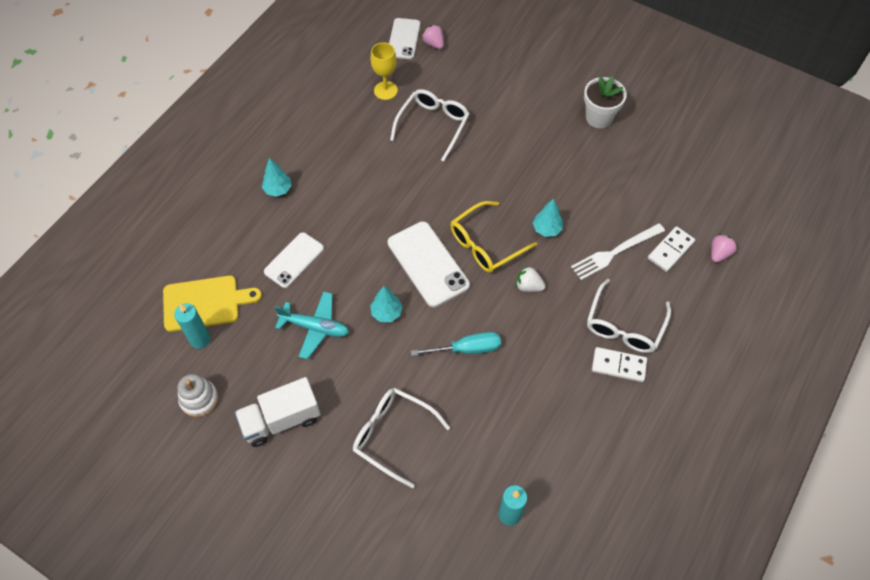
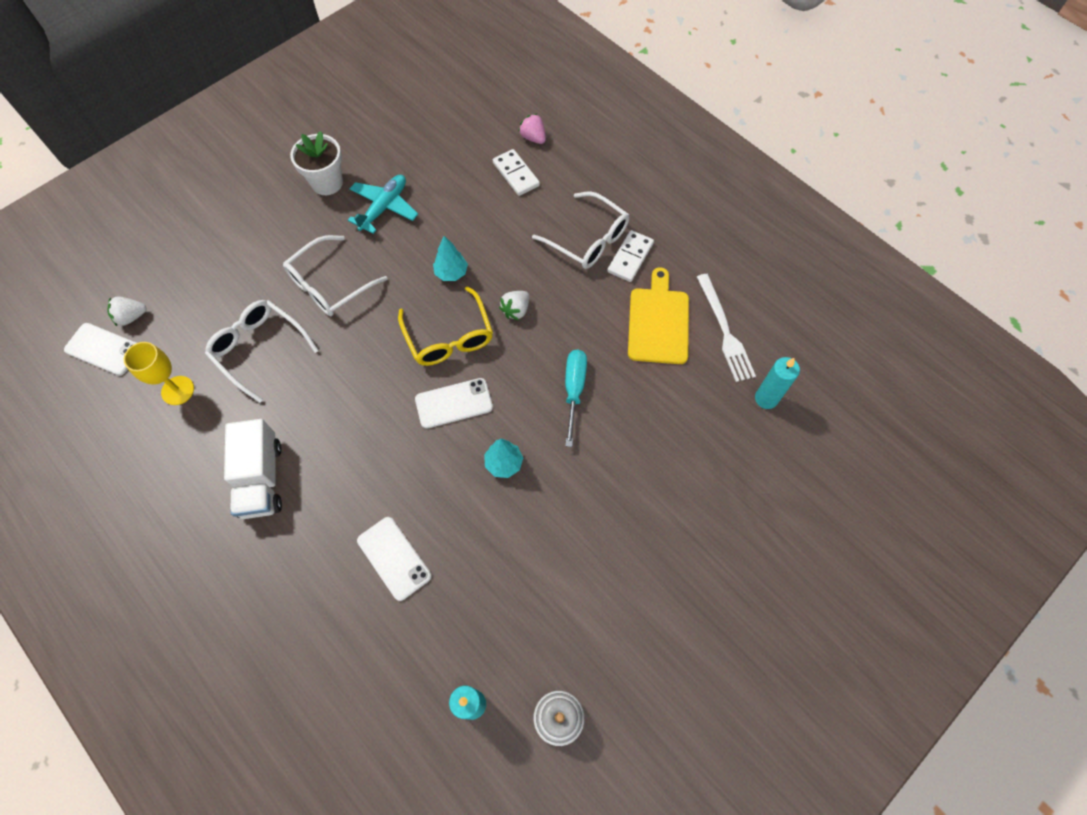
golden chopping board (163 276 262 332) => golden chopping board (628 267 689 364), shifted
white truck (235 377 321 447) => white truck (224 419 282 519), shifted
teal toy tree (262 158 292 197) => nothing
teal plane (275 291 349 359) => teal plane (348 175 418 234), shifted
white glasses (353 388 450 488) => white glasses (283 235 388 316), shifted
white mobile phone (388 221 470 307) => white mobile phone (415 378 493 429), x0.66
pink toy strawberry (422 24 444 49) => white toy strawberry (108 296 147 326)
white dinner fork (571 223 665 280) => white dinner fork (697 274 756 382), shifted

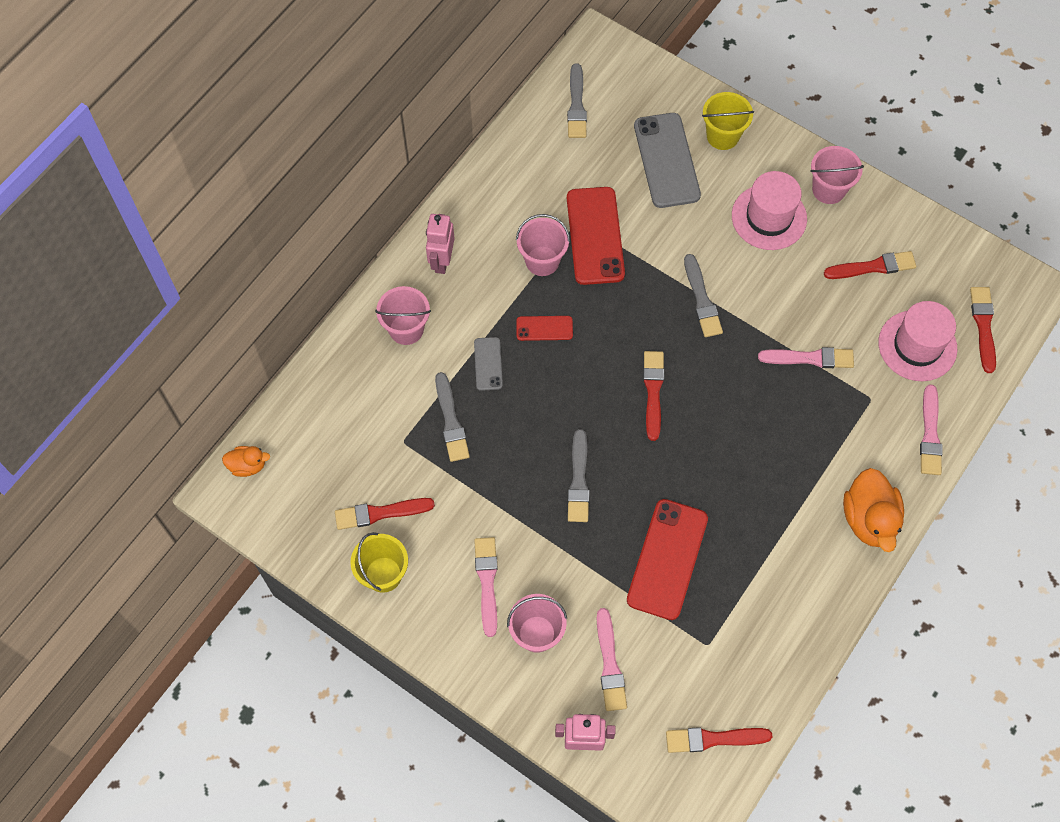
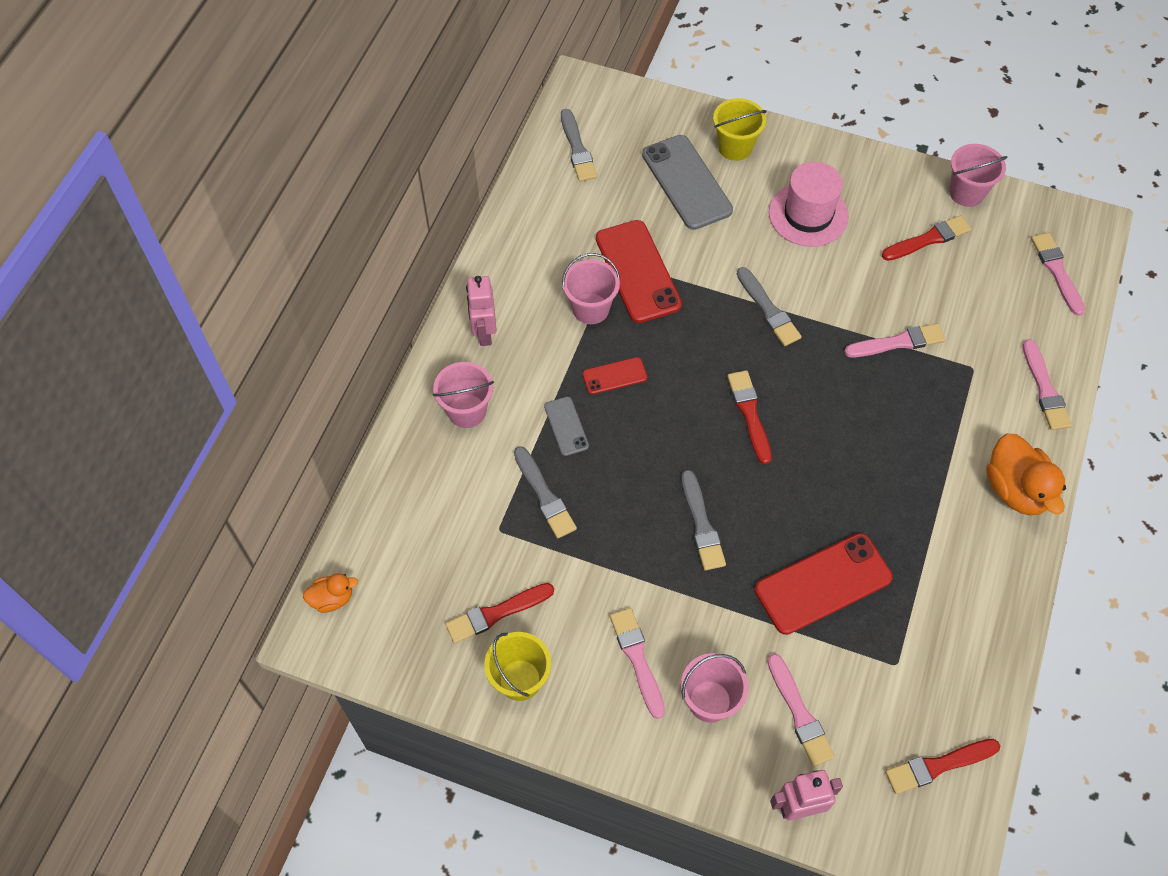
scarlet mobile phone (627 499 708 620) => scarlet mobile phone (755 533 893 635), 60 degrees clockwise
pink sand bucket (810 146 864 204) => pink sand bucket (949 144 1008 207), shifted
pink top hat (878 301 957 381) => nothing
scarlet brush (970 287 996 373) => pink brush (1031 233 1085 316)

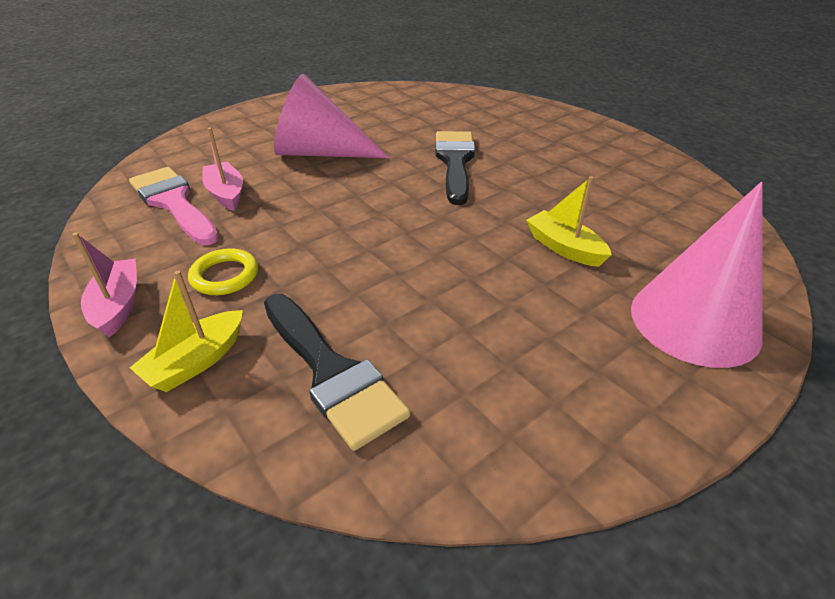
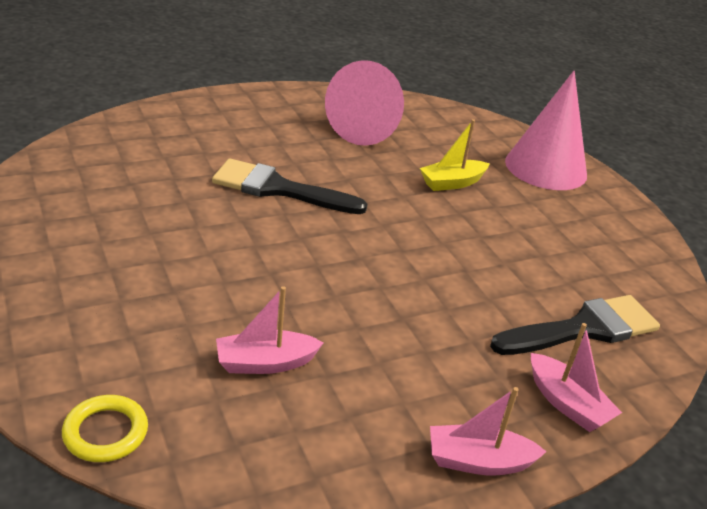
pink brush (129 167 219 245) => nothing
golden sailboat (130 271 243 392) => pink sailboat (531 323 622 432)
golden hoop (188 248 258 295) => golden hoop (62 395 148 462), shifted
pink solid cone (274 73 389 158) => pink solid cone (325 60 404 146), shifted

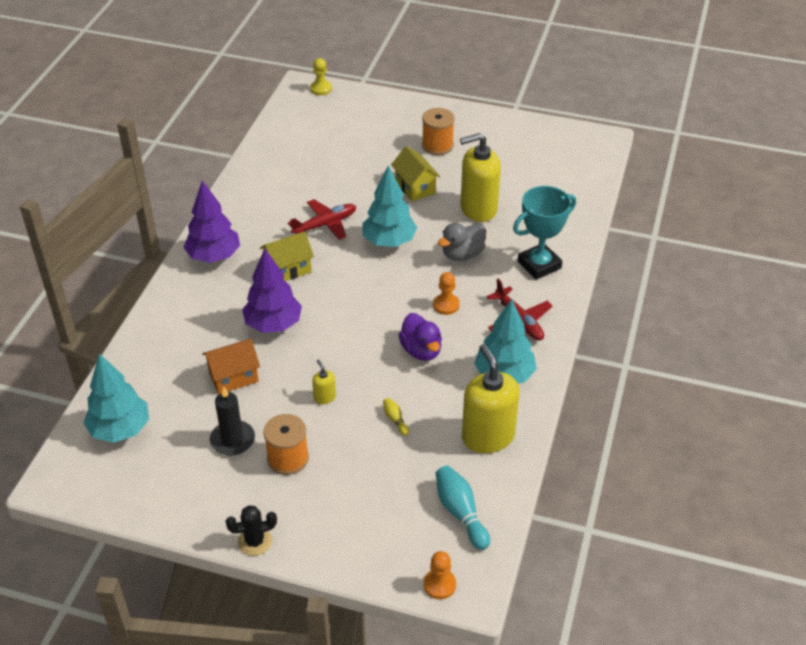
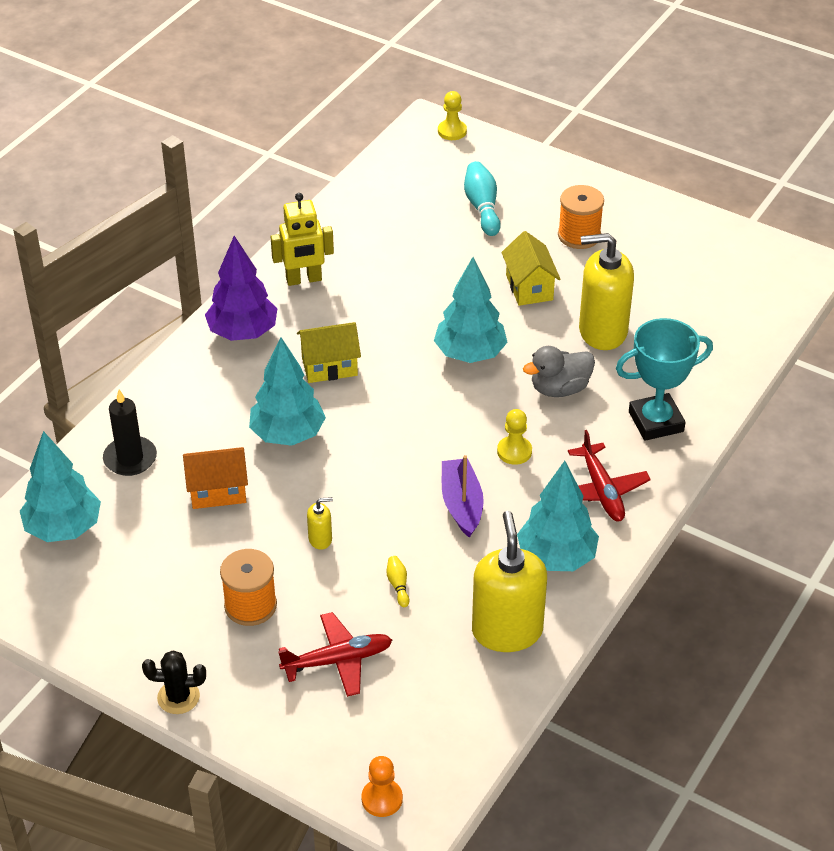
jet-black pillar candle (210 387 255 456) => jet-black pillar candle (103 390 157 476), shifted
violet toy tree (242 248 302 333) => teal toy tree (249 337 326 446)
scarlet plane (288 199 356 240) => scarlet plane (278 612 392 697), shifted
golden soap pump (312 360 336 404) => golden soap pump (307 497 333 550), 90 degrees clockwise
violet rubber duck (399 313 442 361) => violet sailboat (442 455 484 538)
orange chess pawn (433 272 460 315) => golden chess pawn (497 409 532 465)
teal tenpin (436 466 490 550) => teal tenpin (464 161 501 236), shifted
nothing => golden toy robot (270 193 334 286)

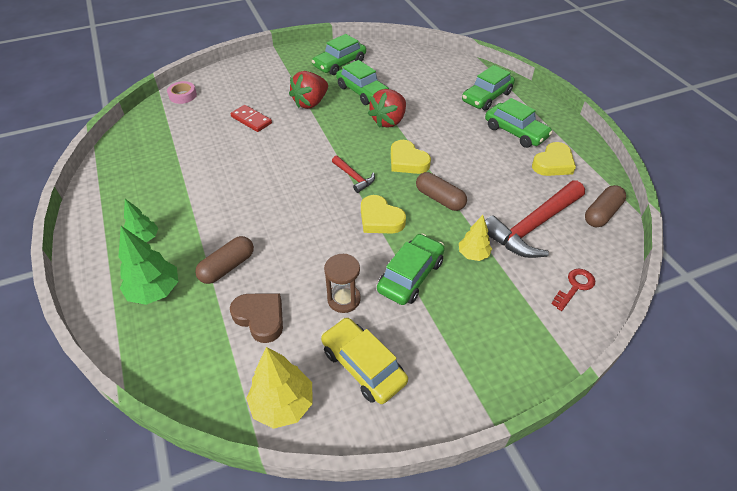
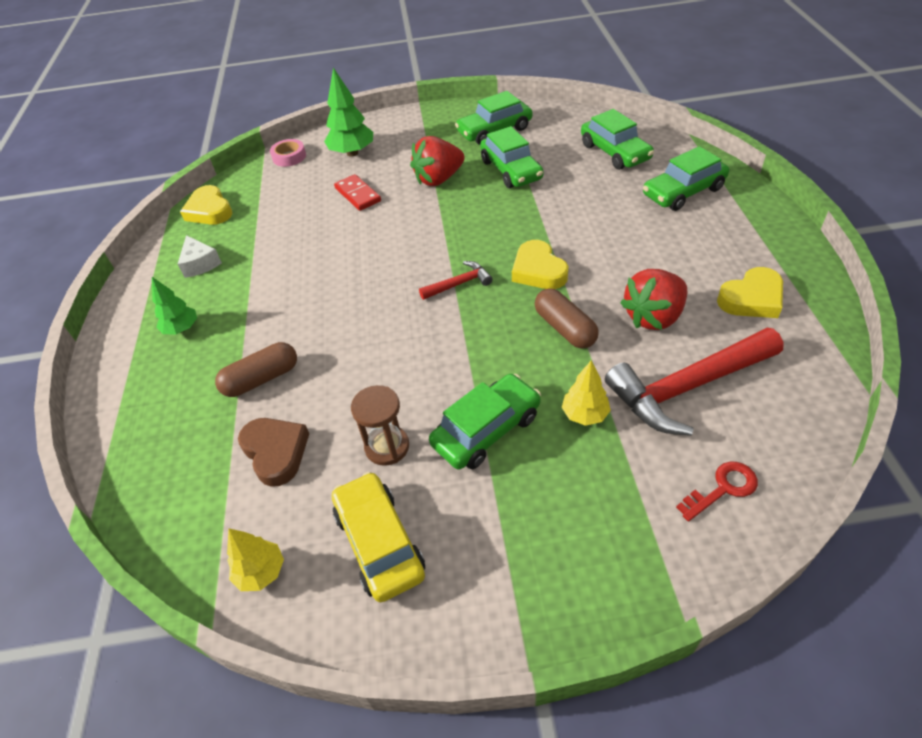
emerald toy tree (118 226 178 305) => emerald toy tree (324 68 373 157), shifted
golden toy tree (246 347 313 429) => golden toy tree (227 528 284 591), x0.63
scarlet claw hammer (332 156 375 193) => scarlet claw hammer (419 261 493 300), 90 degrees counterclockwise
golden love heart (361 195 406 233) => golden love heart (180 185 232 225), shifted
scarlet toy strawberry (368 89 406 128) => scarlet toy strawberry (620 269 687 330), shifted
emerald car (485 98 553 148) => emerald car (581 109 654 170), shifted
brown pill shape (585 185 626 227) => nothing
nothing => white cheese (178 235 222 278)

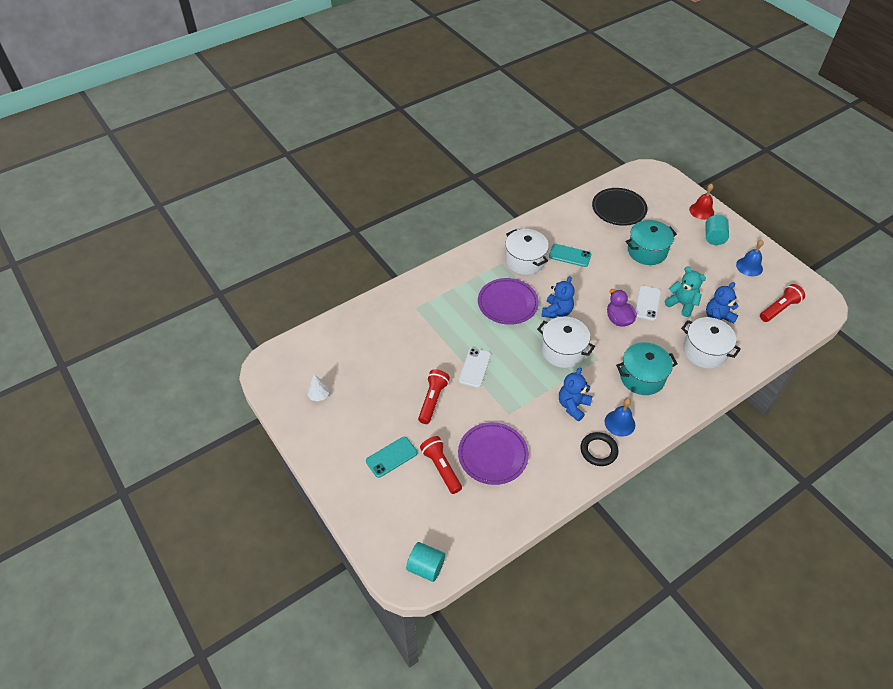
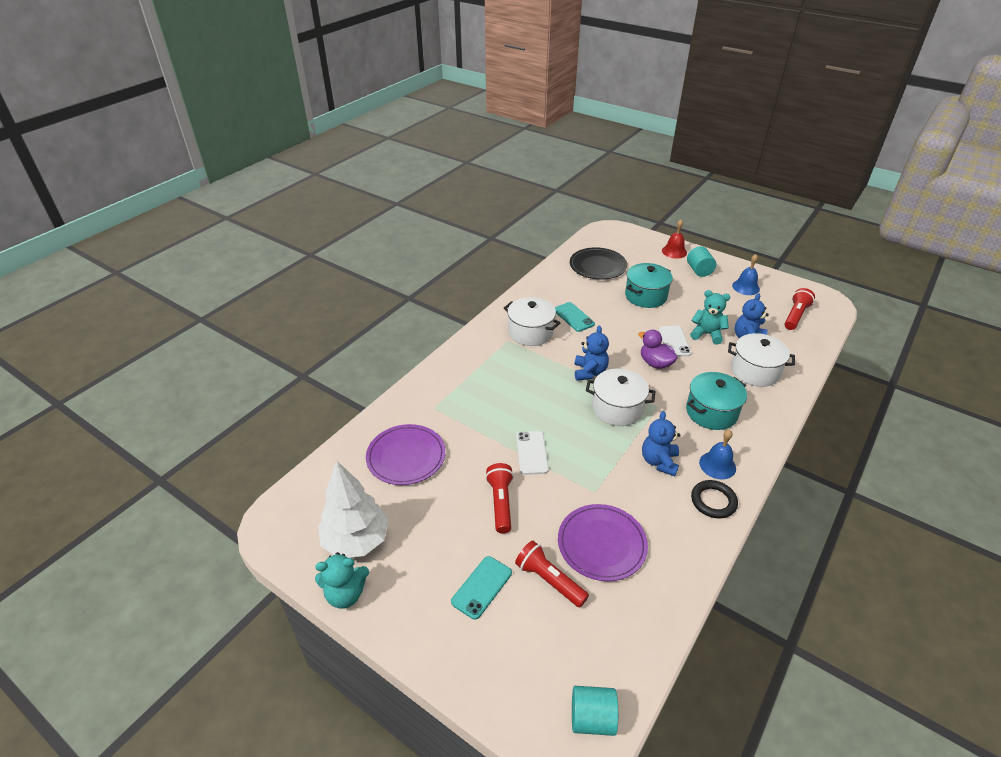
white toy tree (307 374 329 401) => white toy tree (318 460 389 558), x2.39
violet dinner plate (478 278 539 325) => violet dinner plate (366 424 446 485), shifted
teal mobile phone (549 244 591 267) => teal mobile phone (555 302 595 332), 60 degrees clockwise
nothing => teal teddy bear (315 552 369 609)

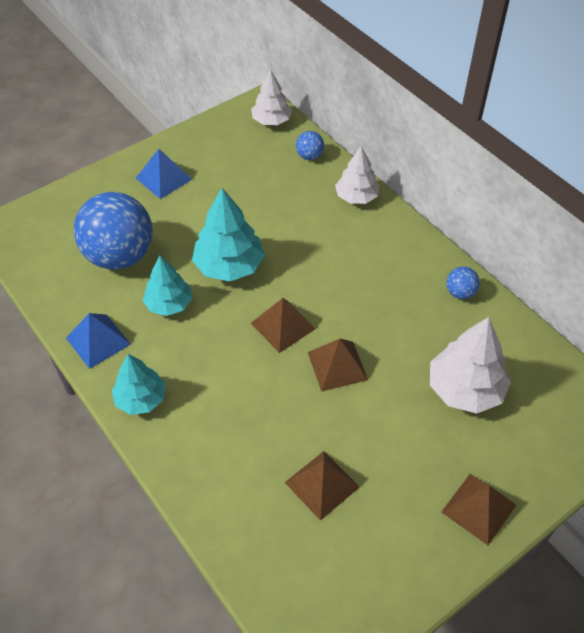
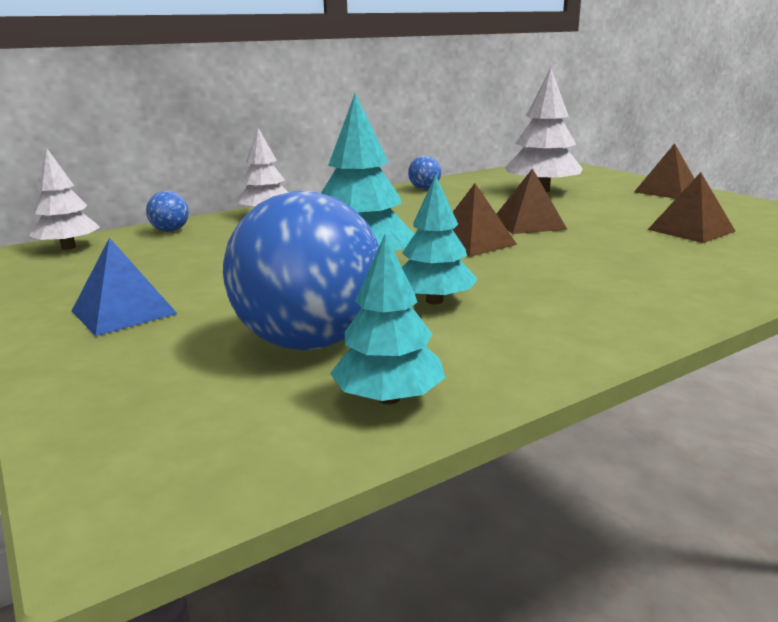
blue solid pyramid (66 313 131 369) => nothing
teal toy tree (112 354 166 415) => teal toy tree (330 234 446 404), shifted

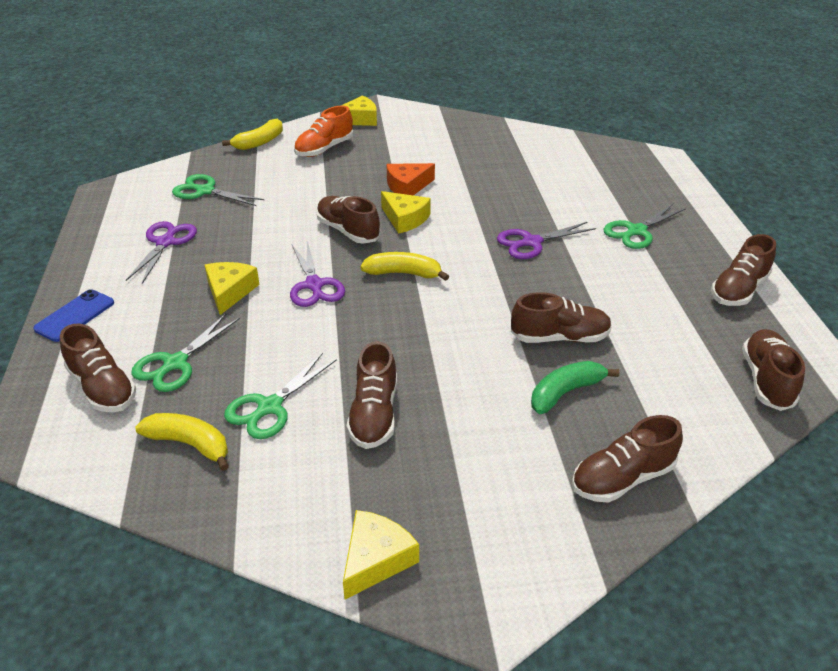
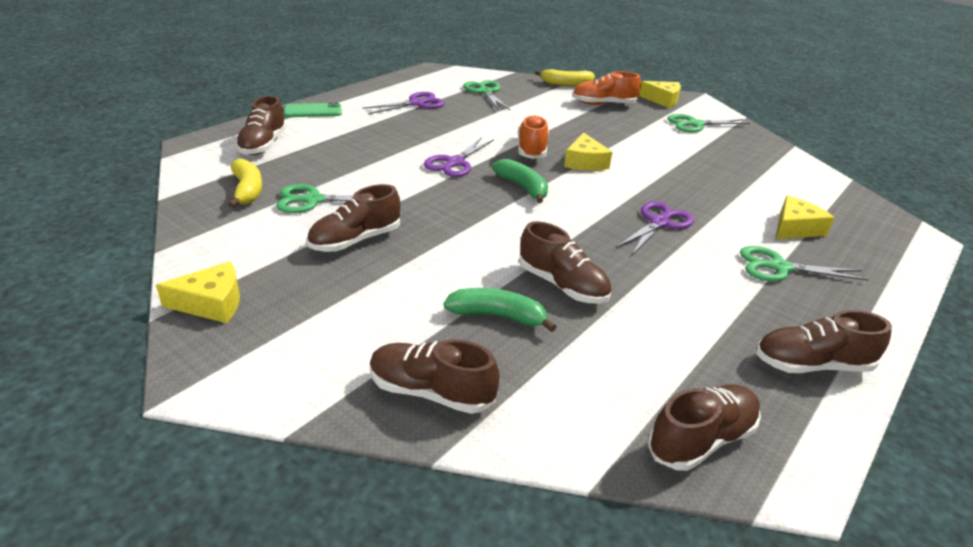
blue mobile phone (33 289 114 342) => emerald mobile phone (284 102 342 117)
emerald shears (131 314 240 392) => emerald shears (667 114 750 133), shifted
golden cheese (204 262 260 315) => golden cheese (776 196 835 239), shifted
brown shoe (316 196 380 244) => orange shoe (518 115 549 159)
golden banana fruit (360 252 449 281) => emerald banana fruit (492 159 548 203)
orange cheese (387 163 435 195) => nothing
violet shears (497 222 596 259) => violet shears (616 201 694 256), 105 degrees clockwise

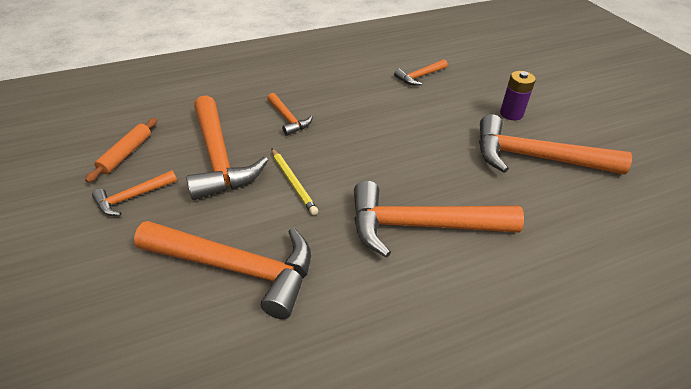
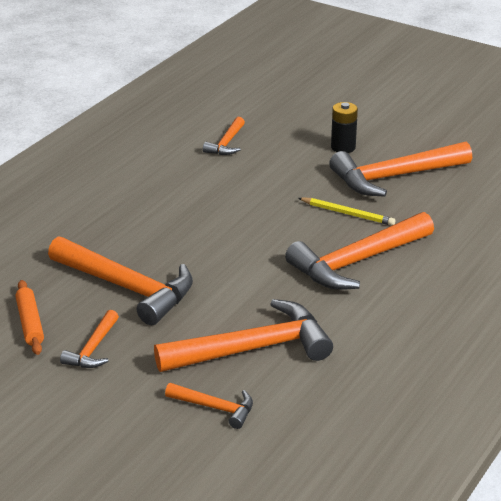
orange claw hammer (267 93 313 136) => orange claw hammer (165 383 253 429), shifted
golden pencil (271 148 318 215) => golden pencil (298 197 395 226), shifted
violet AA battery (500 71 536 120) => jet-black AA battery (331 102 358 153)

